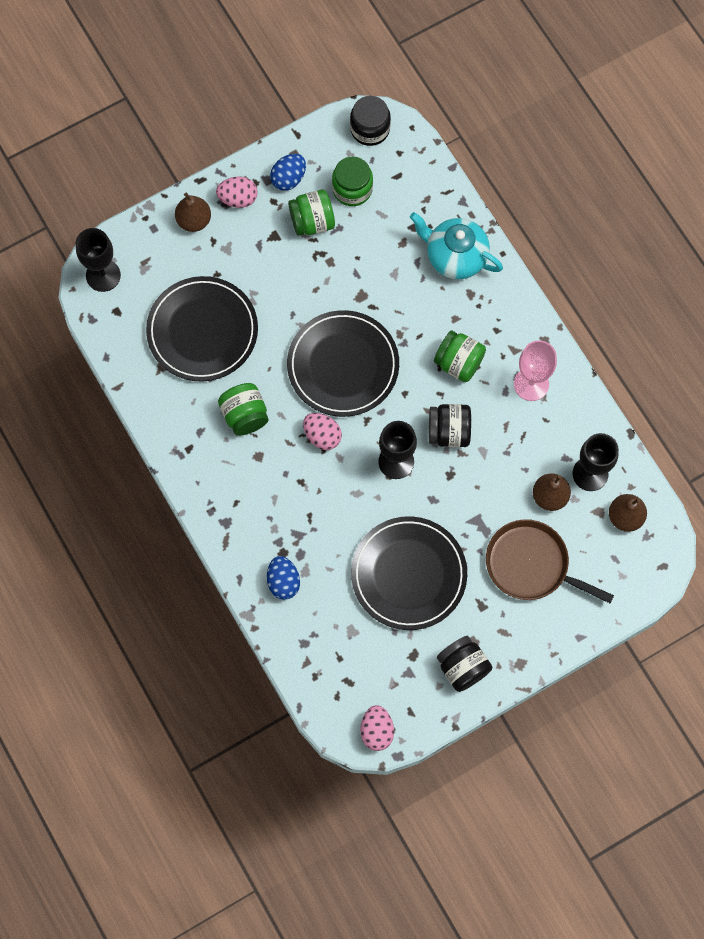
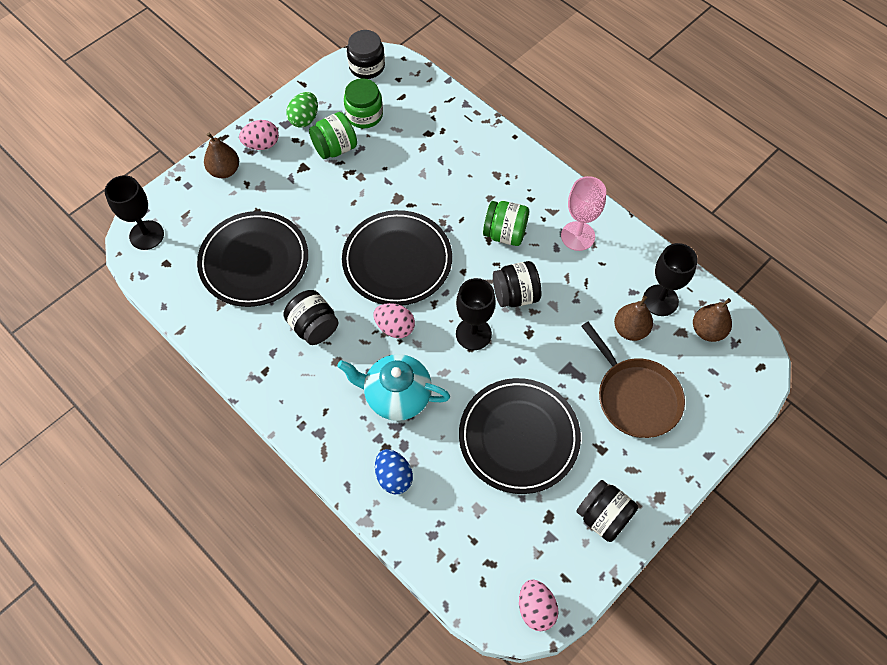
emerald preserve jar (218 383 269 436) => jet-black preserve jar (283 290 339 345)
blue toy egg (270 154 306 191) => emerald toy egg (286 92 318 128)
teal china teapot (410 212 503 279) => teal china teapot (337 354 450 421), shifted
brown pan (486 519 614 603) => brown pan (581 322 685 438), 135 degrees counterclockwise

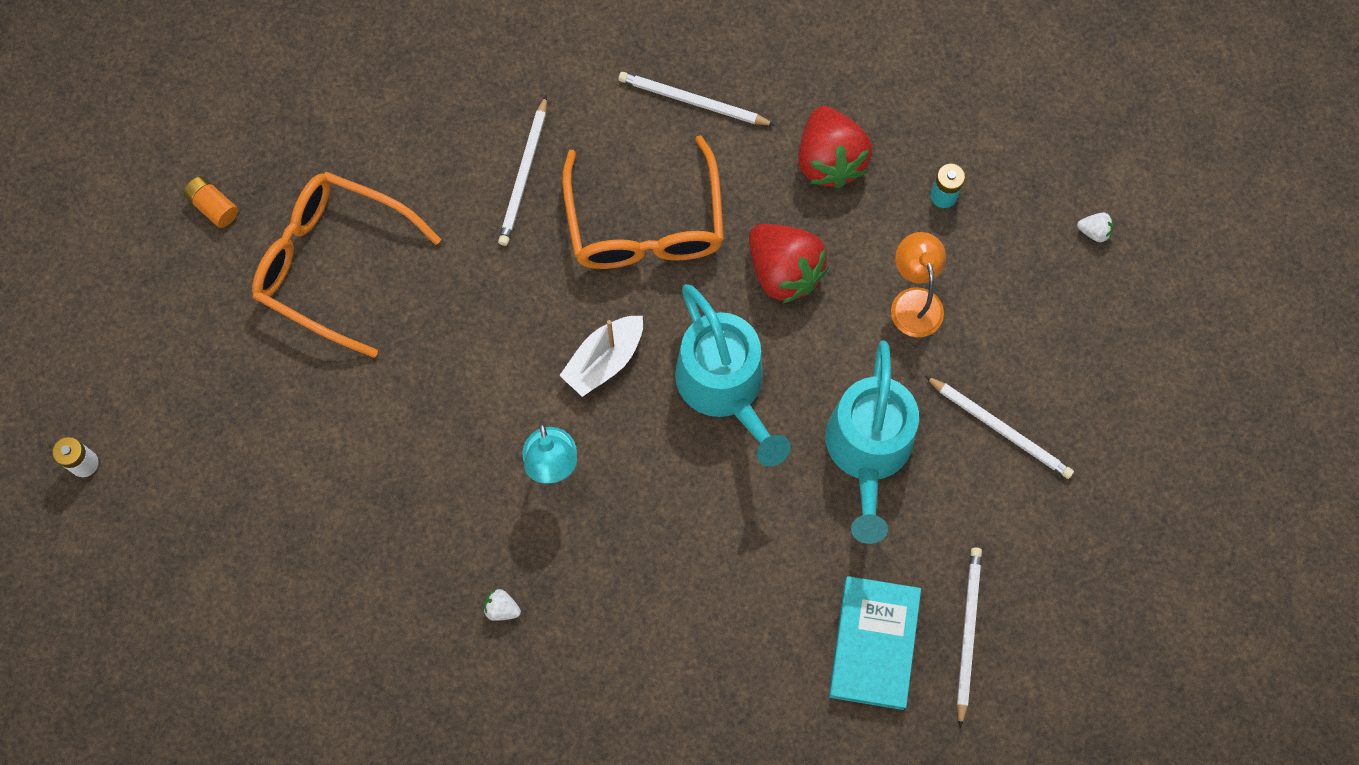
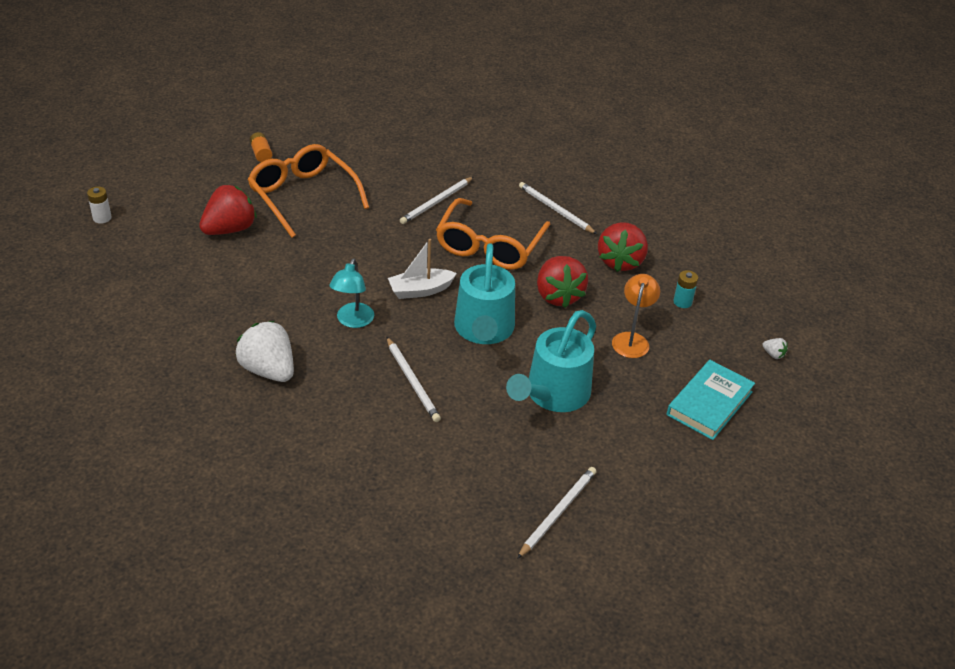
white toy strawberry (484 589 521 621) => white toy strawberry (235 321 294 382), x2.48
teal hardcover (829 576 921 710) => teal hardcover (667 360 755 440), shifted
white pencil (925 376 1074 479) => white pencil (386 337 441 422), shifted
nothing => scarlet toy strawberry (199 184 257 235)

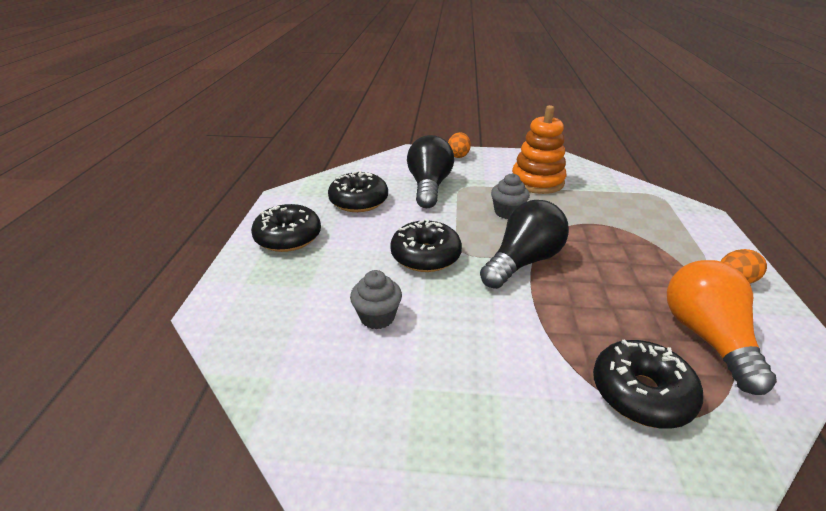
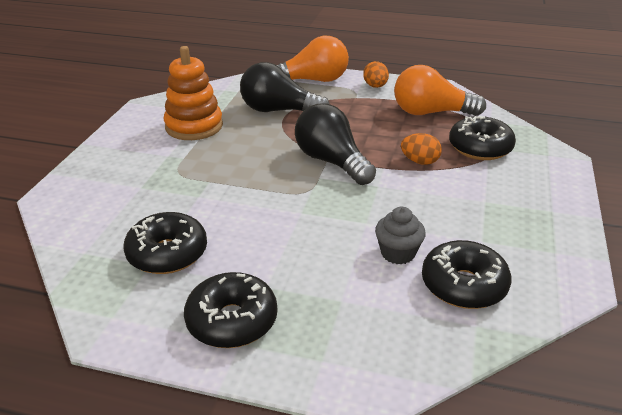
jet-black donut (390 219 462 272) => jet-black donut (422 240 511 309), shifted
jet-black light bulb (407 135 454 208) => jet-black light bulb (240 62 330 112), shifted
orange toy egg (448 132 471 158) => orange toy egg (401 133 442 165), shifted
grey fairy cake (491 173 530 219) => nothing
nothing => orange light bulb (277 36 349 82)

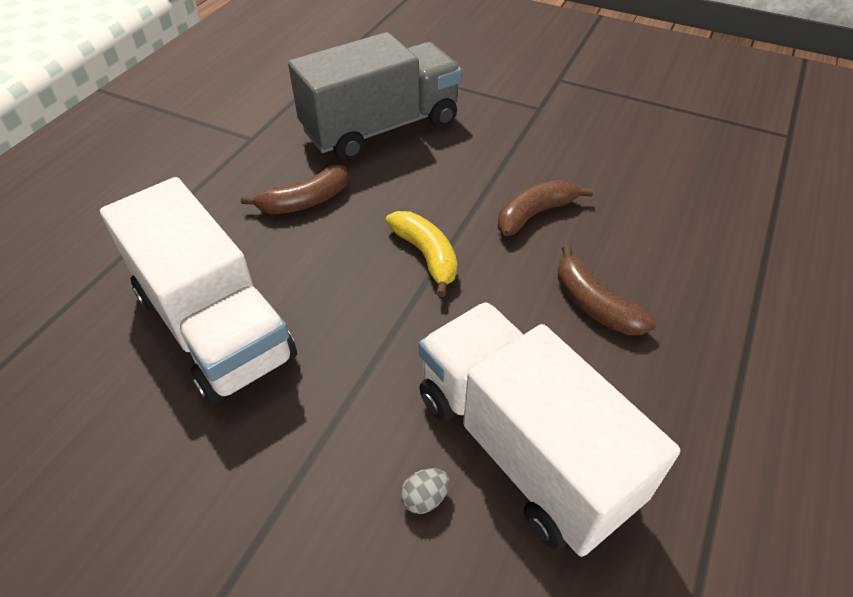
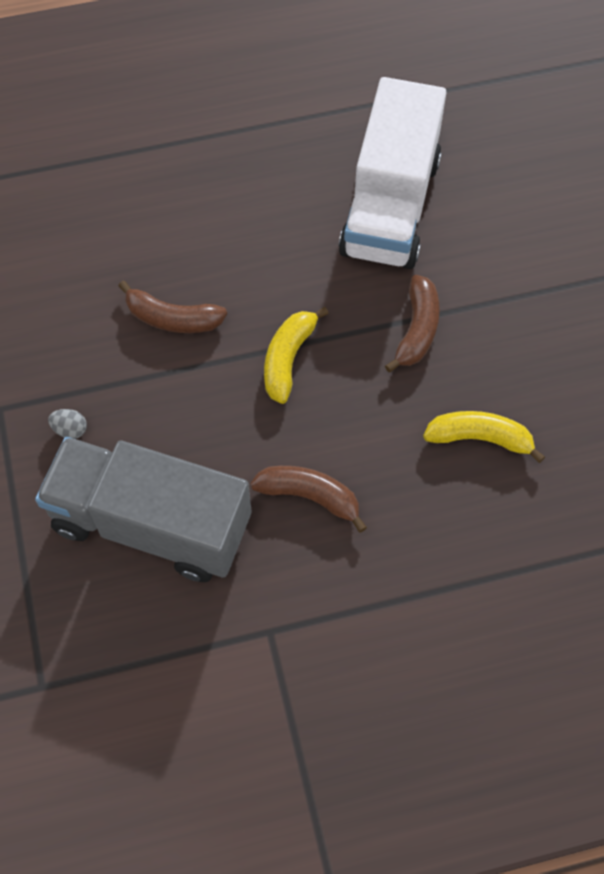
white truck (100 177 297 405) => golden banana fruit (423 411 545 463)
grey toy egg (400 468 450 514) => grey toy egg (48 409 87 439), shifted
brown banana fruit (558 245 656 335) => brown banana fruit (385 275 440 372), shifted

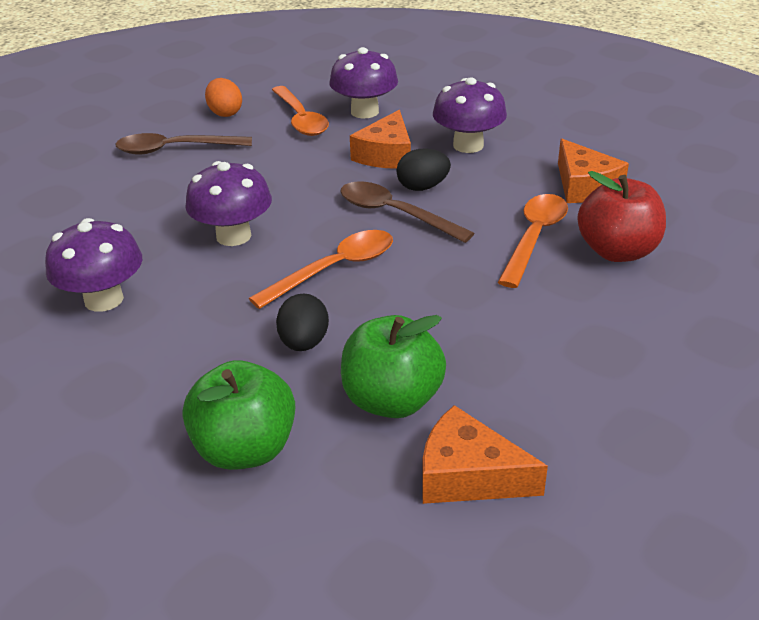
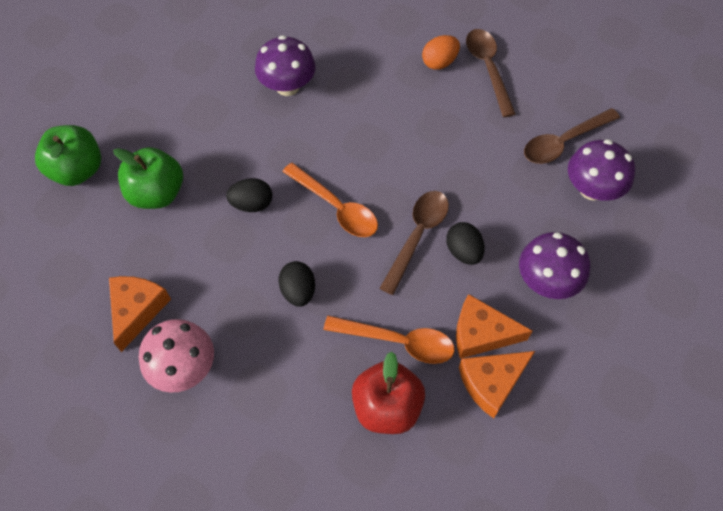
violet toadstool (185 161 272 246) => nothing
orange toy egg (205 78 242 117) => orange toy egg (422 35 460 70), shifted
orange spoon (272 86 329 136) => brown spoon (524 108 620 164)
emerald apple (341 315 446 418) => emerald apple (35 125 101 186), shifted
orange cheese (350 110 411 169) => orange cheese (456 294 532 359), shifted
nothing => pink toadstool (139 319 214 393)
nothing => jet-black toy egg (278 261 315 307)

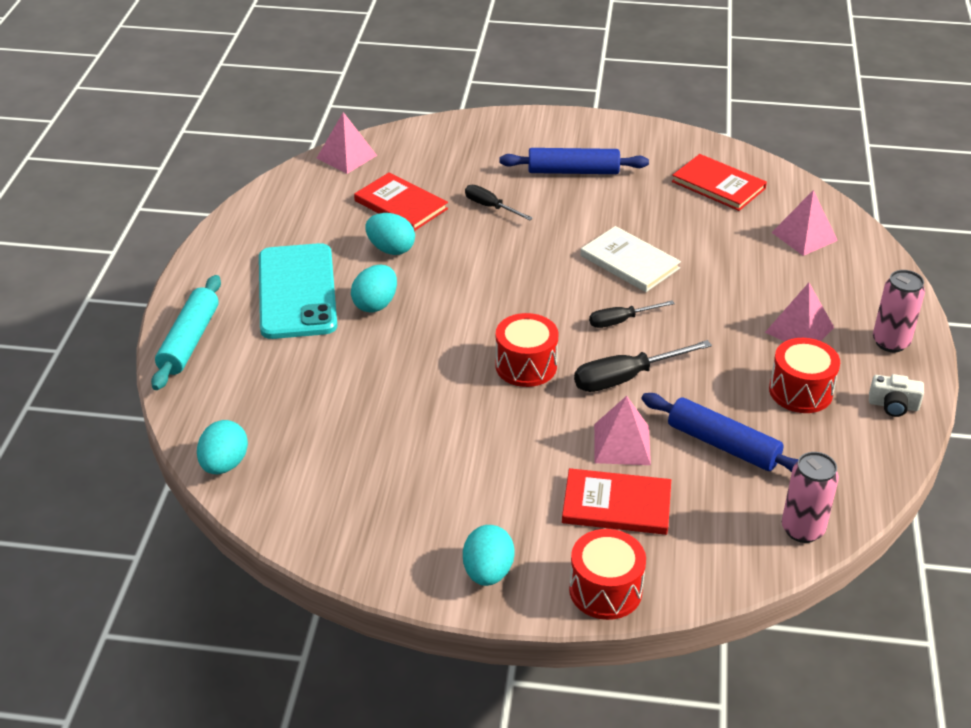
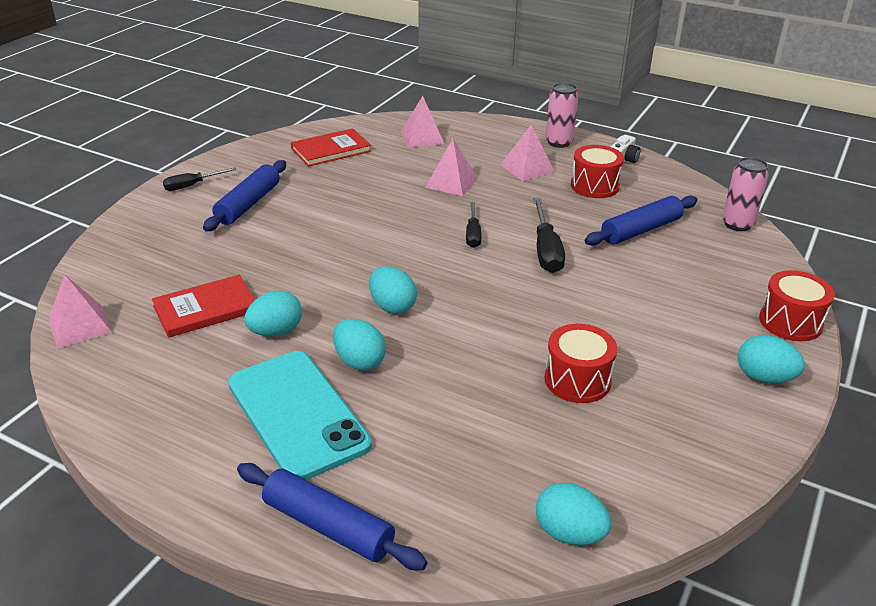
teal pastry roller (151 275 221 390) => blue pastry roller (237 463 427 570)
teal mobile phone (259 243 337 339) => teal mobile phone (228 351 372 480), 45 degrees clockwise
jet-black screwdriver (465 185 533 220) => jet-black screwdriver (163 167 237 191), shifted
scarlet toy drum (495 313 559 387) => scarlet toy drum (545 324 617 403), shifted
scarlet hardcover (562 468 671 535) => nothing
white hardcover (580 226 681 292) => nothing
pink solid pyramid (594 396 651 465) => pink solid pyramid (425 139 478 196), shifted
nothing => teal toy egg (369 266 417 314)

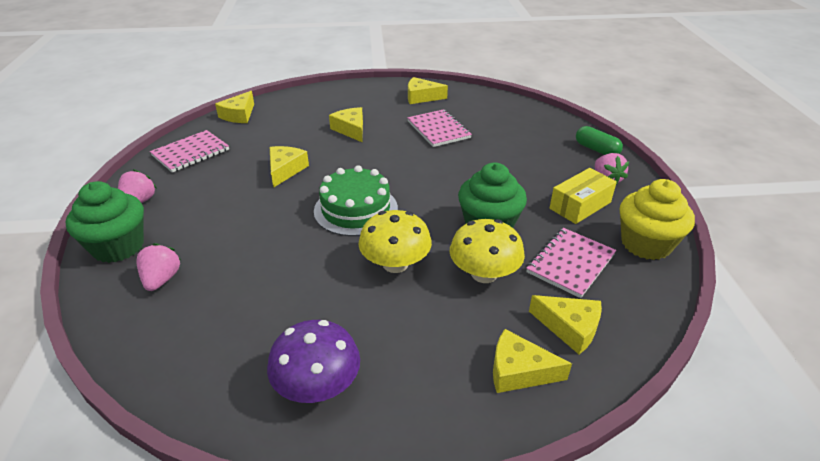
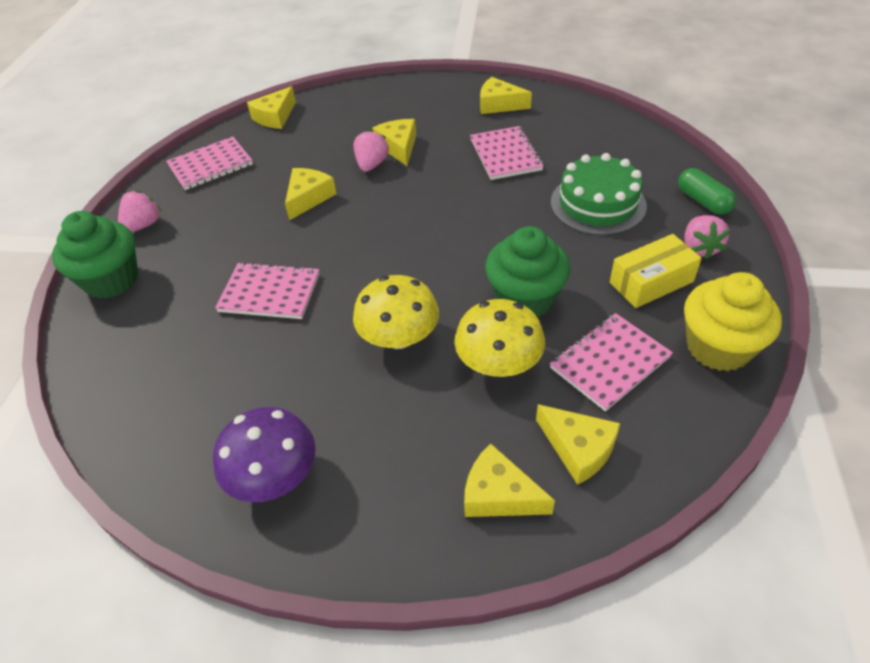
pink toy strawberry (136 243 181 291) => pink toy strawberry (354 129 389 172), shifted
emerald gateau (314 165 398 236) => emerald gateau (551 153 647 235), shifted
nothing => pink notebook (215 262 320 319)

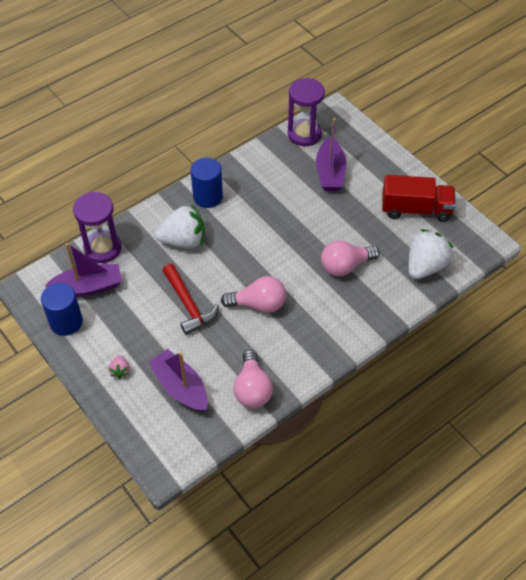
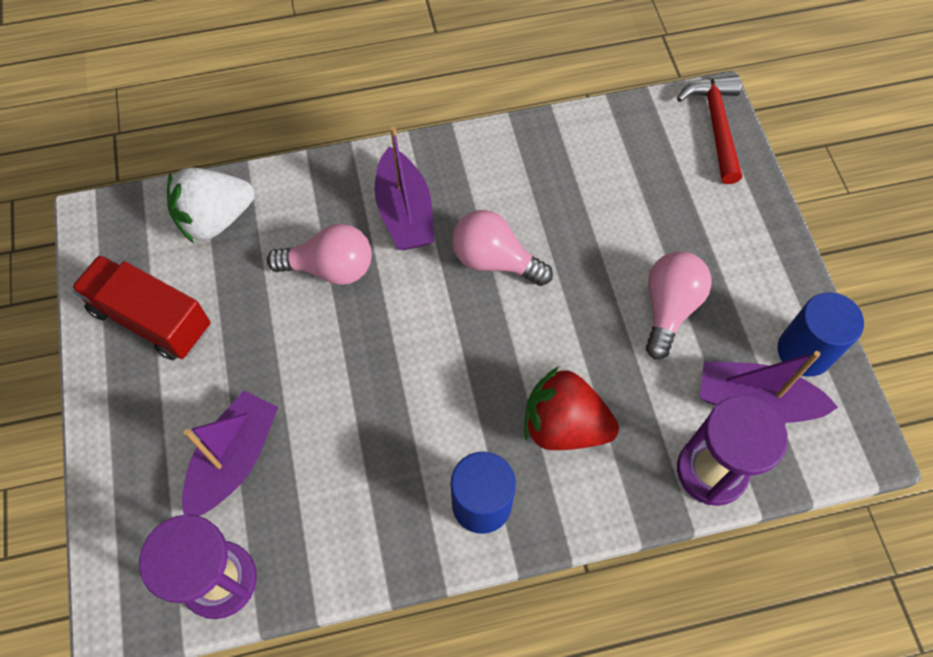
pink toy strawberry (108 355 130 379) => nothing
violet sailboat (149 349 208 412) => violet sailboat (374 126 435 250), shifted
white toy strawberry (155 204 205 249) => scarlet toy strawberry (524 366 619 450)
scarlet claw hammer (162 264 219 335) => scarlet claw hammer (677 76 742 184), shifted
pink light bulb (233 350 273 408) => pink light bulb (646 251 712 359), shifted

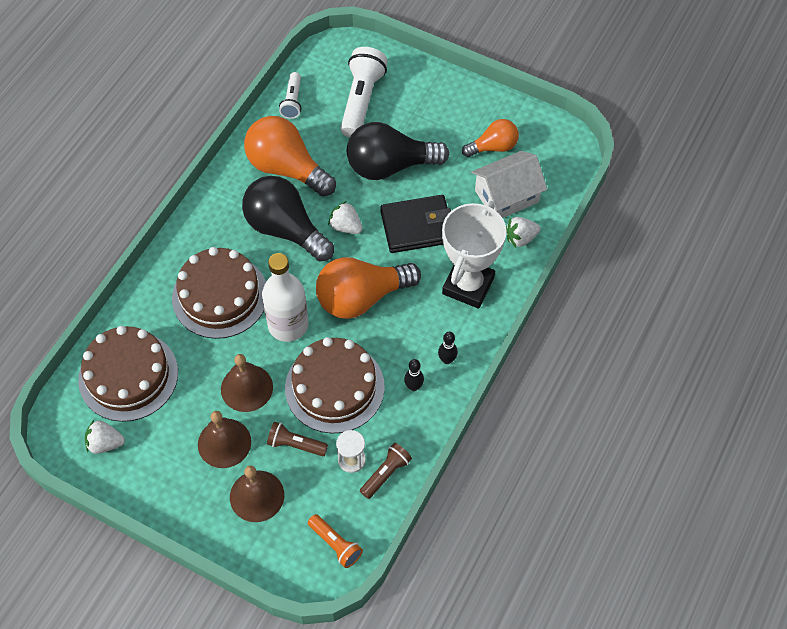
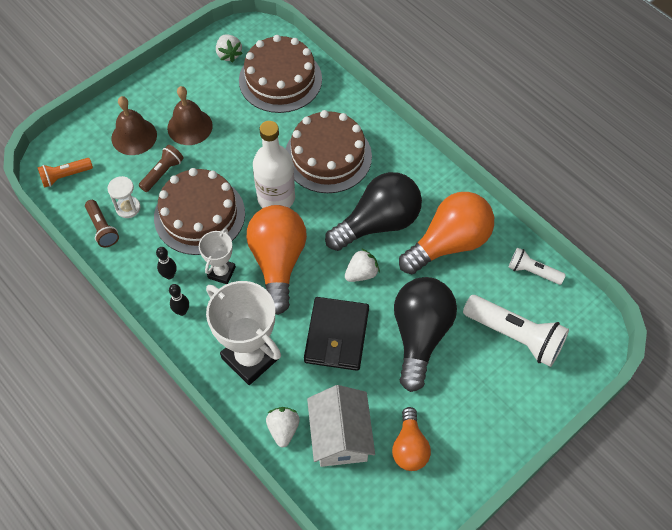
white toy strawberry (85 420 125 454) => white toy strawberry (216 34 243 62), 135 degrees clockwise
brown school bell (221 354 273 412) => nothing
nothing => white award cup (199 228 236 284)

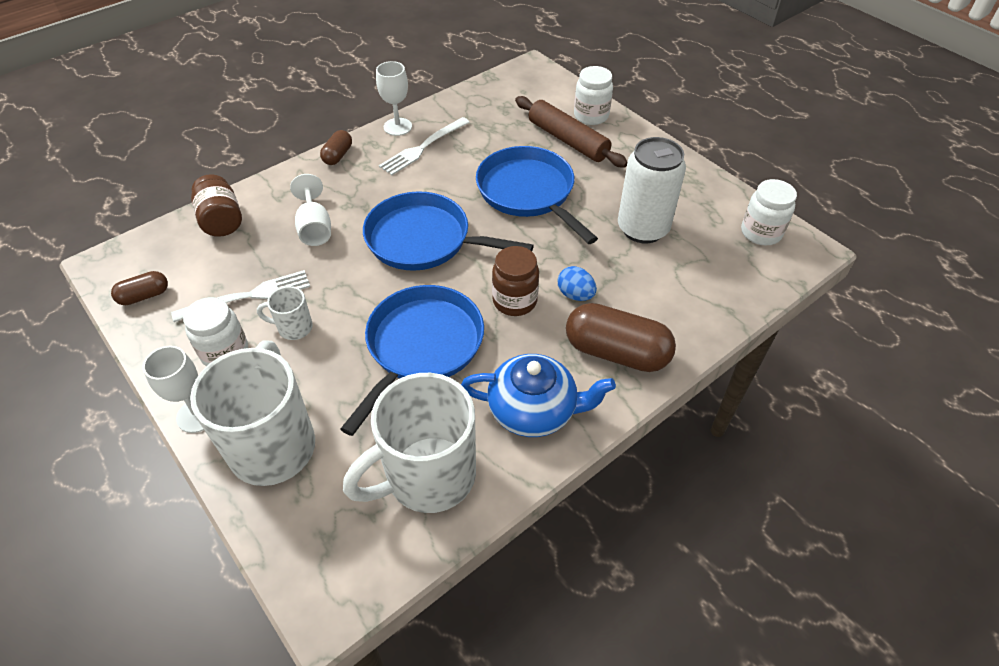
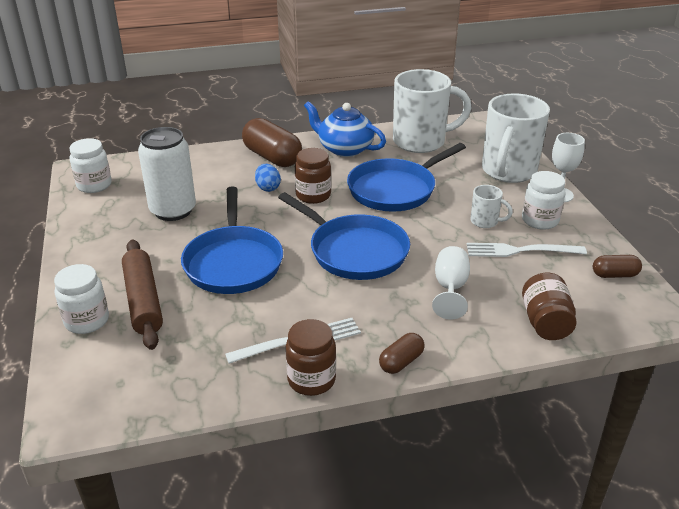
white chalice (376 61 412 136) => brown preserve jar (286 319 336 396)

